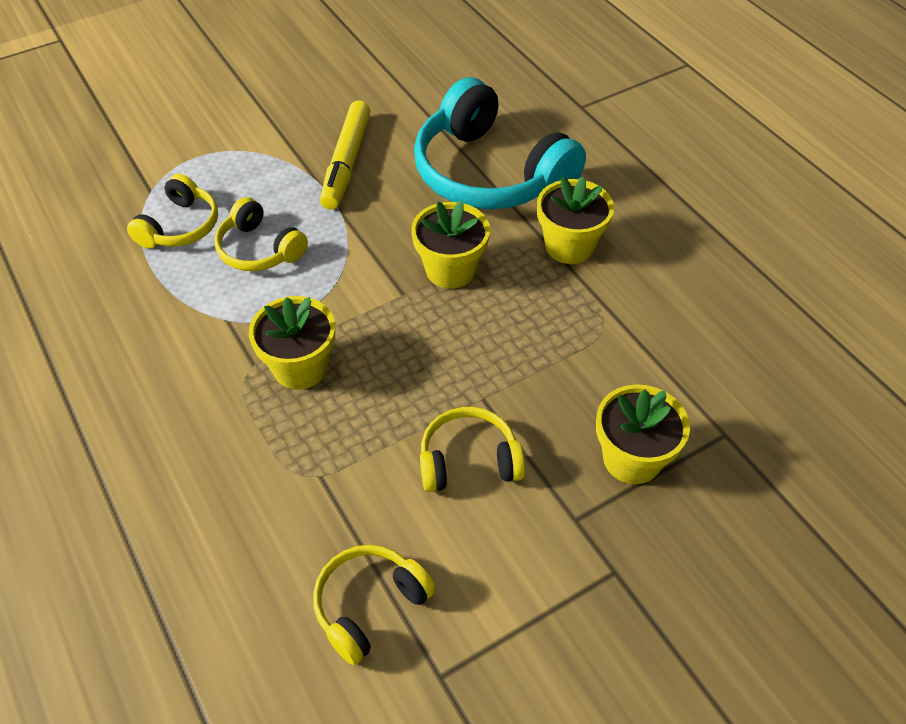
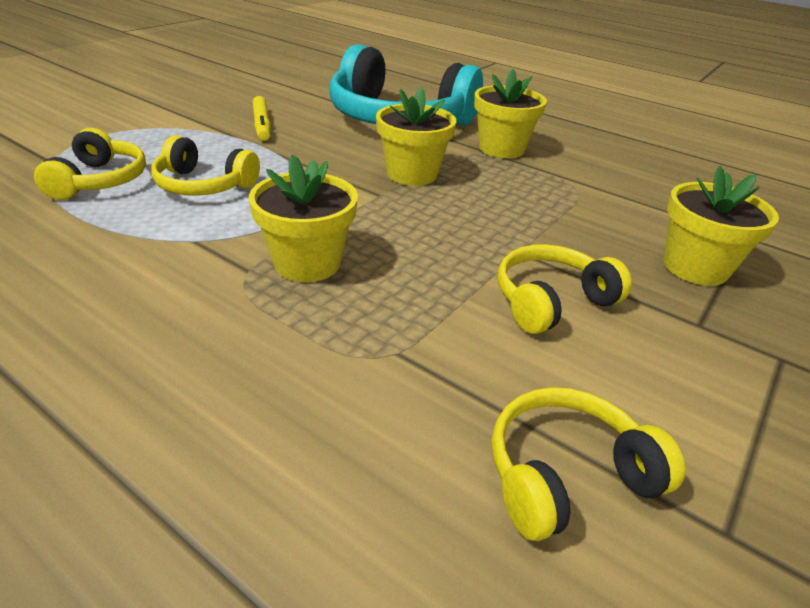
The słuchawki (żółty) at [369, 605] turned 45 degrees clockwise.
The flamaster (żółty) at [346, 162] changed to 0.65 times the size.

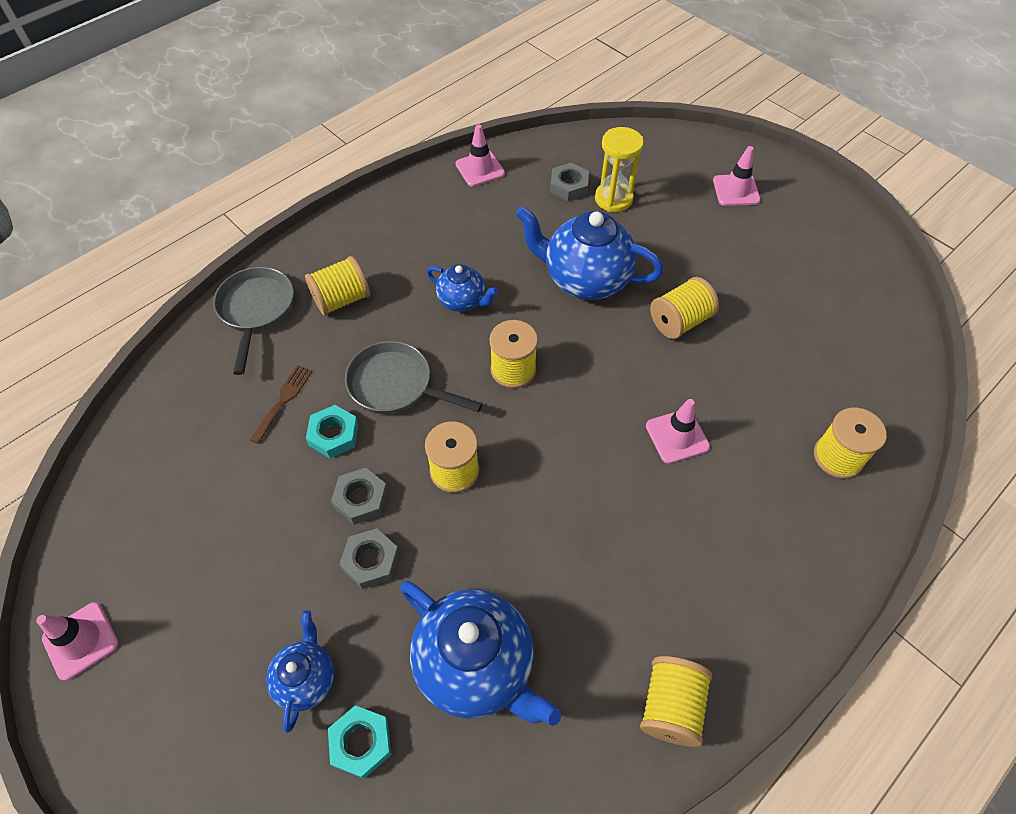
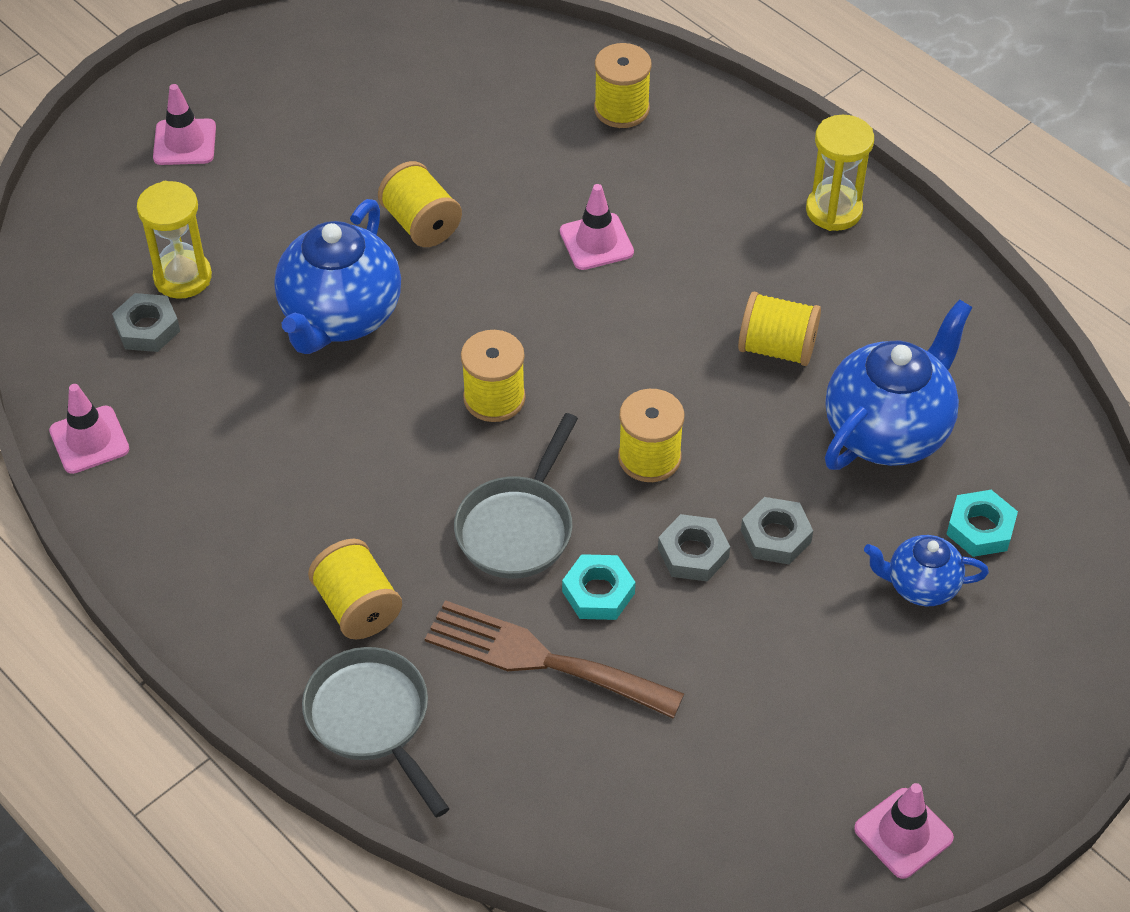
The patelnia (szary) at [256, 310] turned 60 degrees clockwise.
The widelec (brązowy) at [283, 400] changed to 1.93 times the size.
The imbryk (niebieski) at [462, 301] disappeared.
The szpulka (żółty) moved from [671, 706] to [777, 348].
The klepsydra (żółty) at [833, 210] appeared.

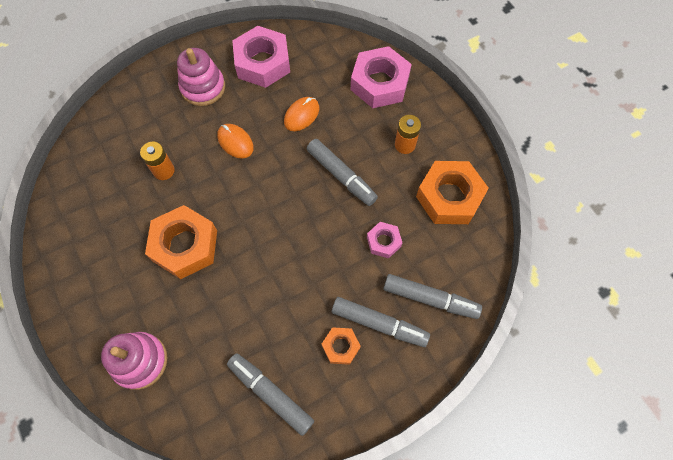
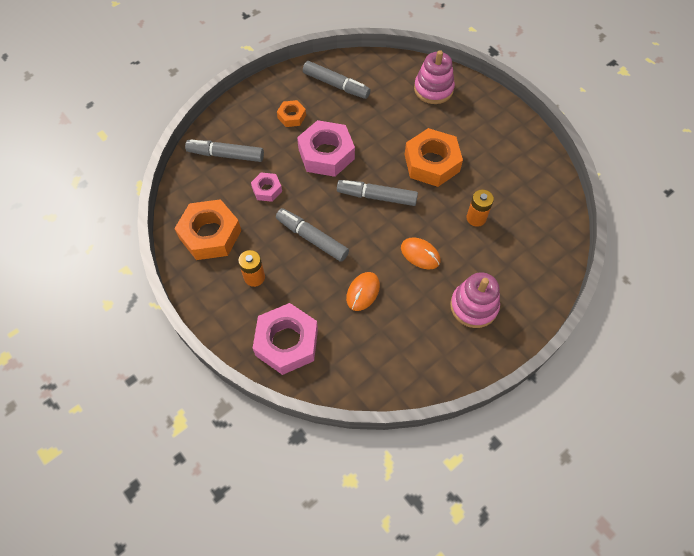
The nakrętka (różowy) moved from [263, 63] to [326, 154].
The flamaster (szary) moved from [379, 324] to [377, 197].

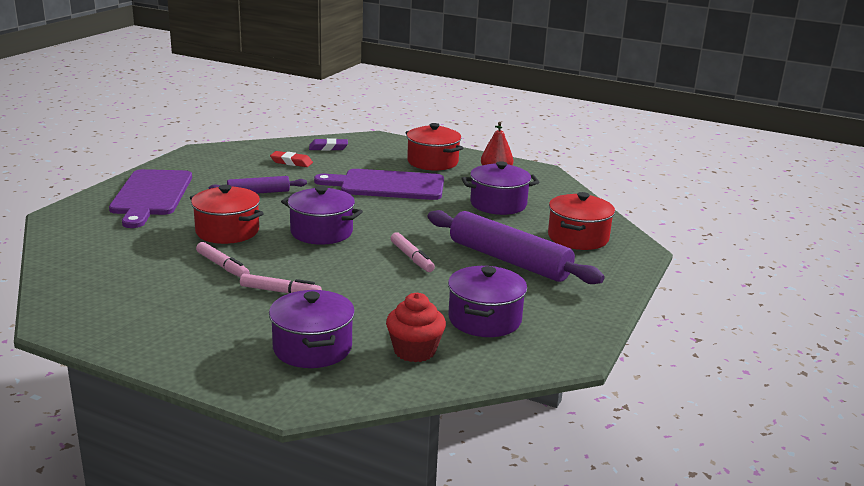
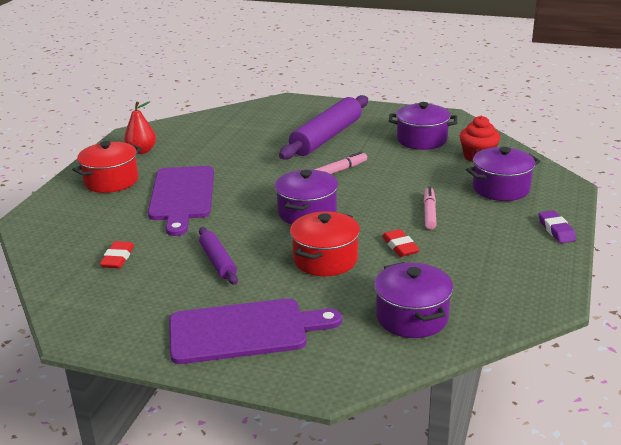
The flamaster (różowy) at [222, 266] was replaced by the gumka do mazania (czerwony) at [400, 246].
The gumka do mazania (fioletowy) moved from [328, 148] to [556, 230].
The garnek (fioletowy) moved from [498, 204] to [412, 317].
The garnek (czerwony) at [578, 238] disappeared.

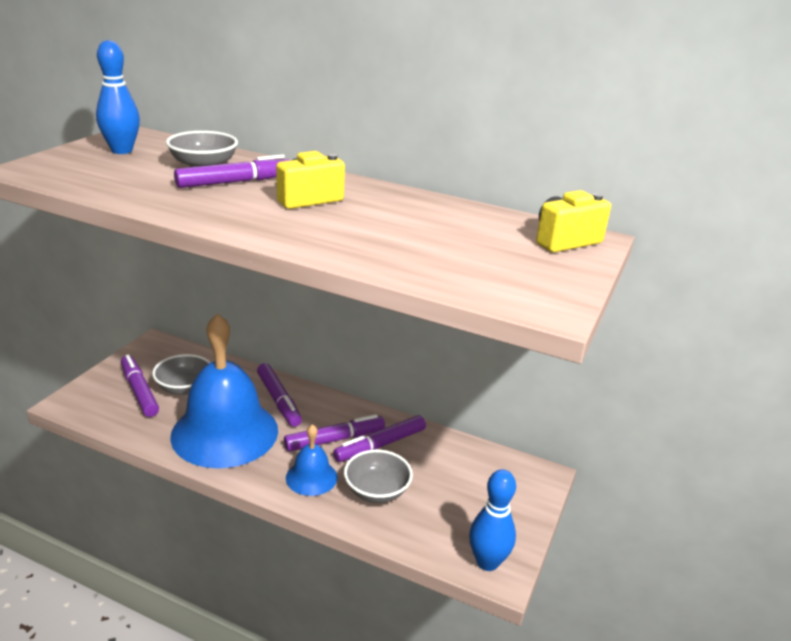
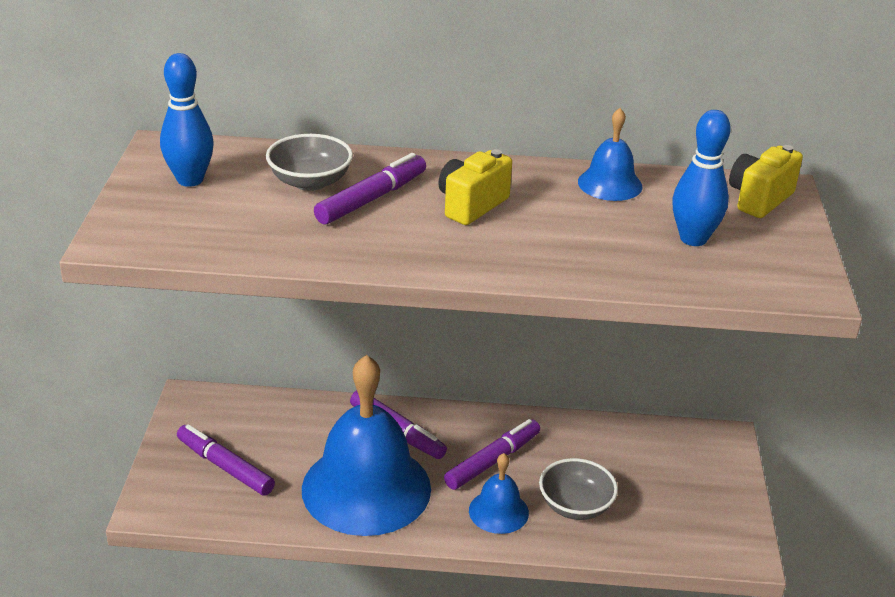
The miska (szary) at [184, 388] disappeared.
The flamaster (fioletowy) at [380, 445] disappeared.
The kręgiel (niebieski) moved from [487, 562] to [693, 239].
The dzwonek (niebieski) at [610, 184] appeared.

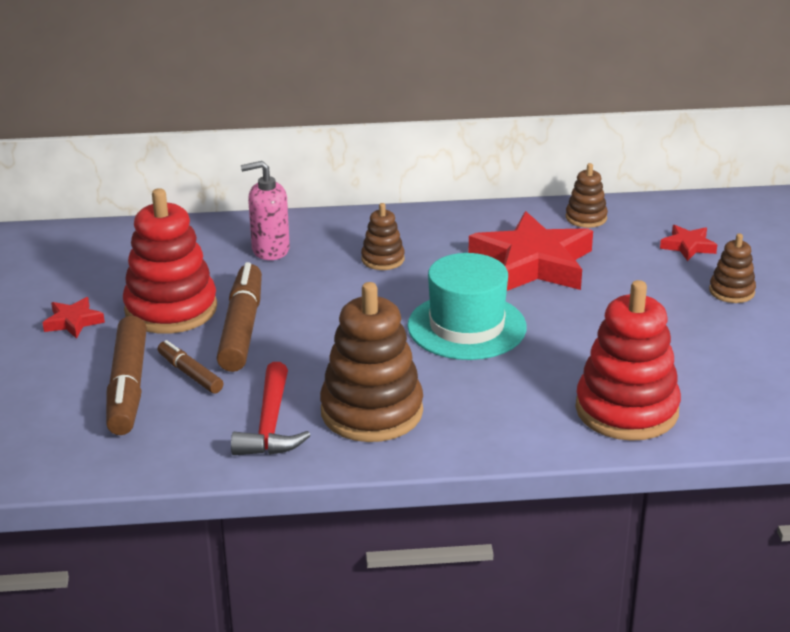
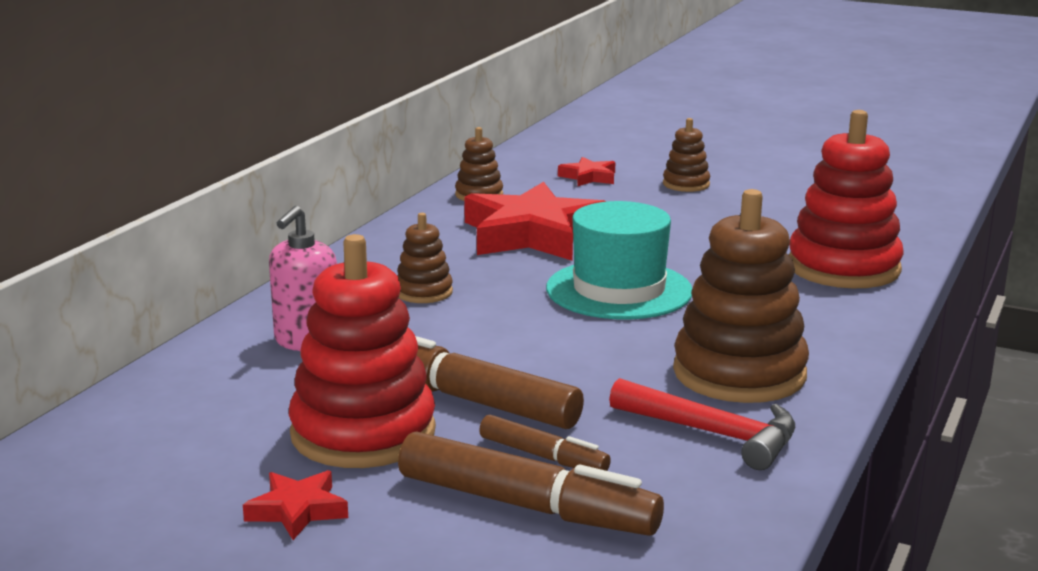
The flamaster (brązowy) at [190, 374] turned 135 degrees counterclockwise.

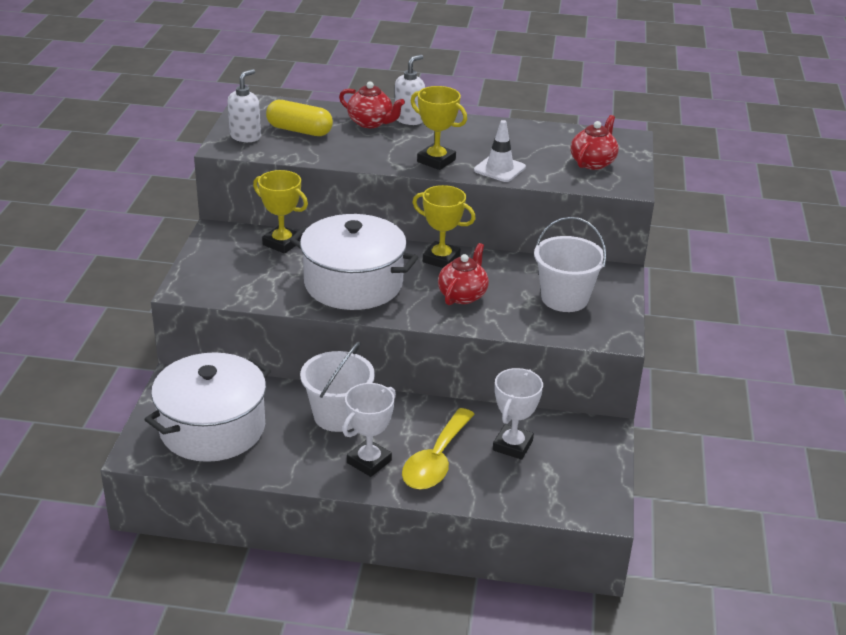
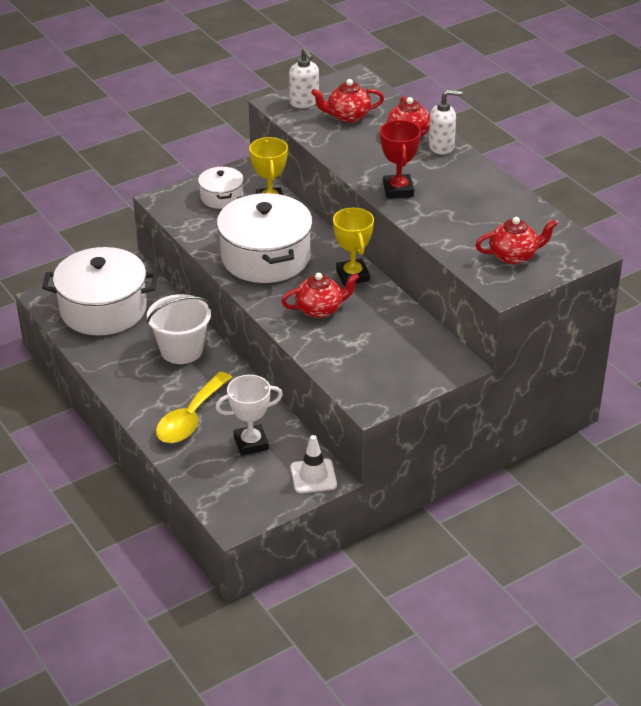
The dozownik mydła (biały) at [245, 136] turned 75 degrees clockwise.
The kapsułka (żółty) at [299, 130] was replaced by the imbryk (czerwony) at [347, 116].
The puchar (biały) at [369, 461] disappeared.
The łyżka (żółty) at [436, 460] turned 45 degrees counterclockwise.
The puchar (żółty) at [436, 161] became the puchar (czerwony) at [398, 190].
The pachołek (biały) moved from [499, 169] to [313, 476].
The wiadro (biały) at [564, 298] disappeared.
The garnek (biały) at [221, 197] appeared.

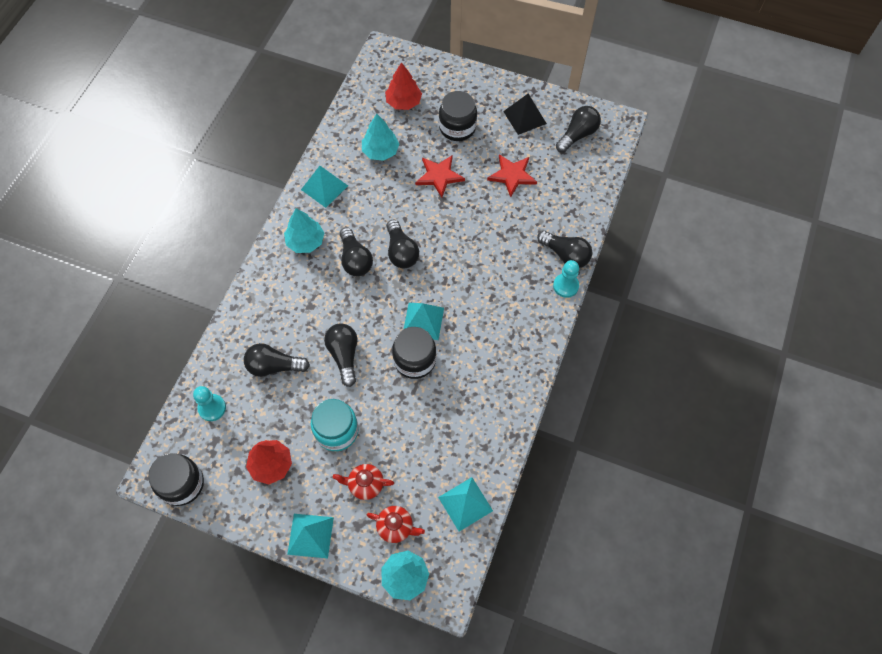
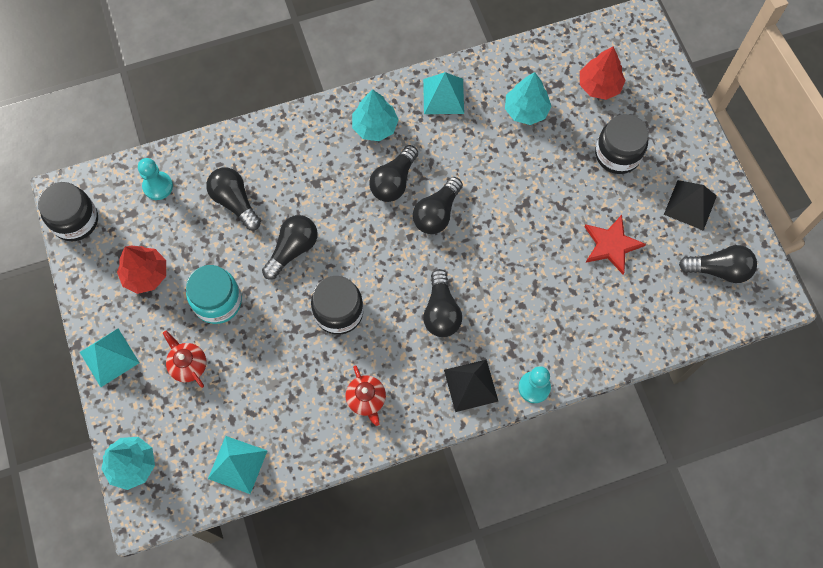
The imbryk (czerwony) moved from [396, 527] to [366, 400].
The piramida (turkusowy) at [423, 321] disappeared.
The gwiazda (czerwony) at [439, 176] disappeared.
The żarówka (czarny) moved from [565, 255] to [441, 311].
The piramida (czarny) at [471, 385] appeared.

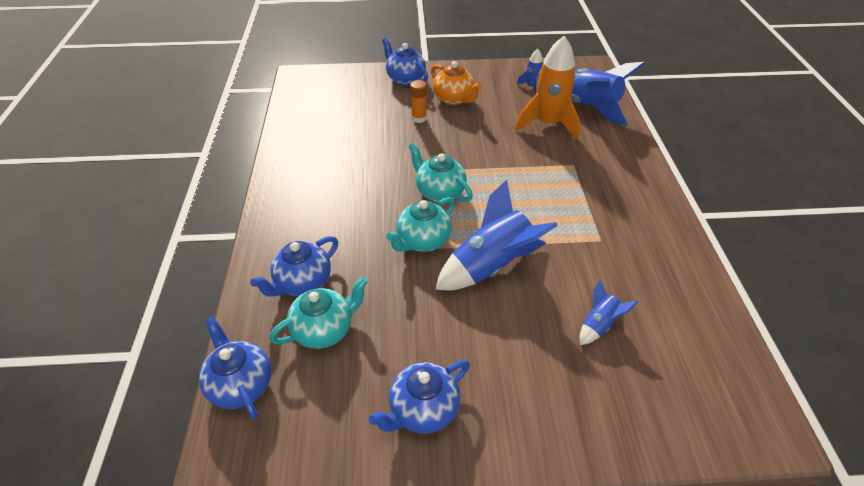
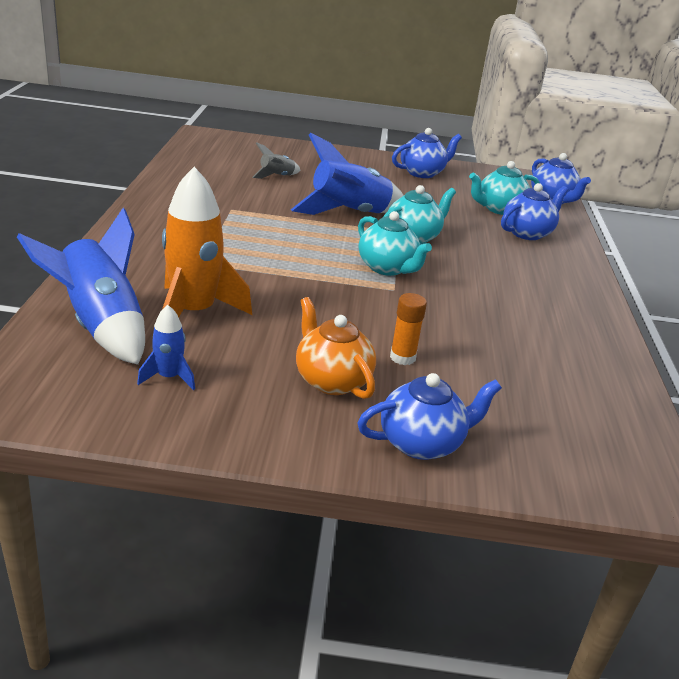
The imbryk (niebieski) at [405, 79] turned 75 degrees counterclockwise.
The rakieta (niebieski) at [599, 324] became the rakieta (szary) at [276, 176].

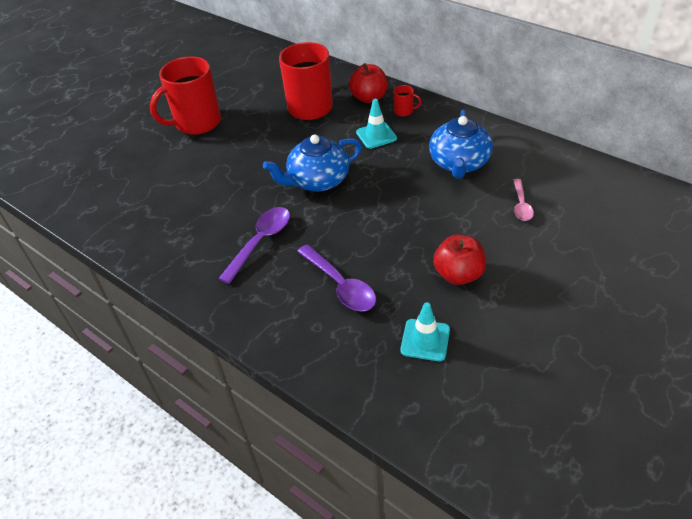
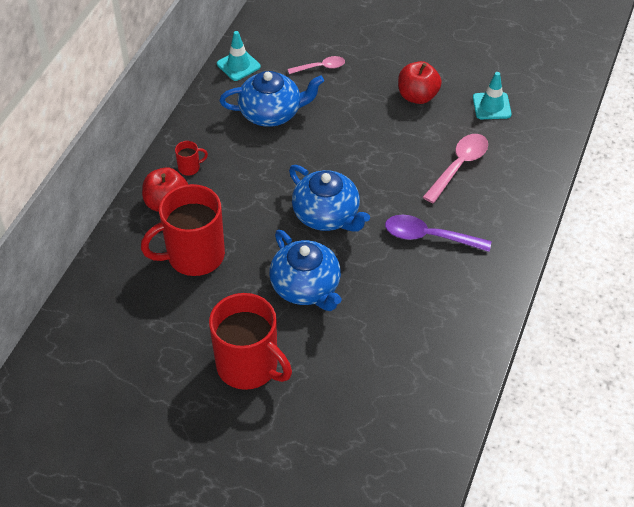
The łyżka (fioletowy) at [340, 285] became the łyżka (różowy) at [459, 166].
The pachołek (turkusowy) moved from [376, 135] to [238, 65].
The kubek (czerwony) at [404, 111] turned 75 degrees clockwise.
The imbryk (niebieski) at [306, 287] appeared.

